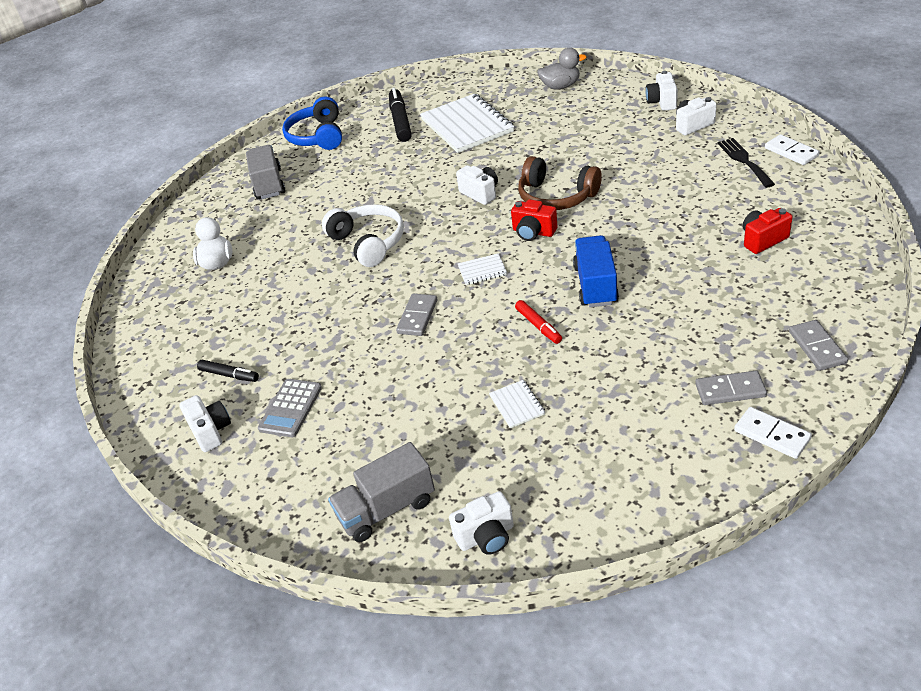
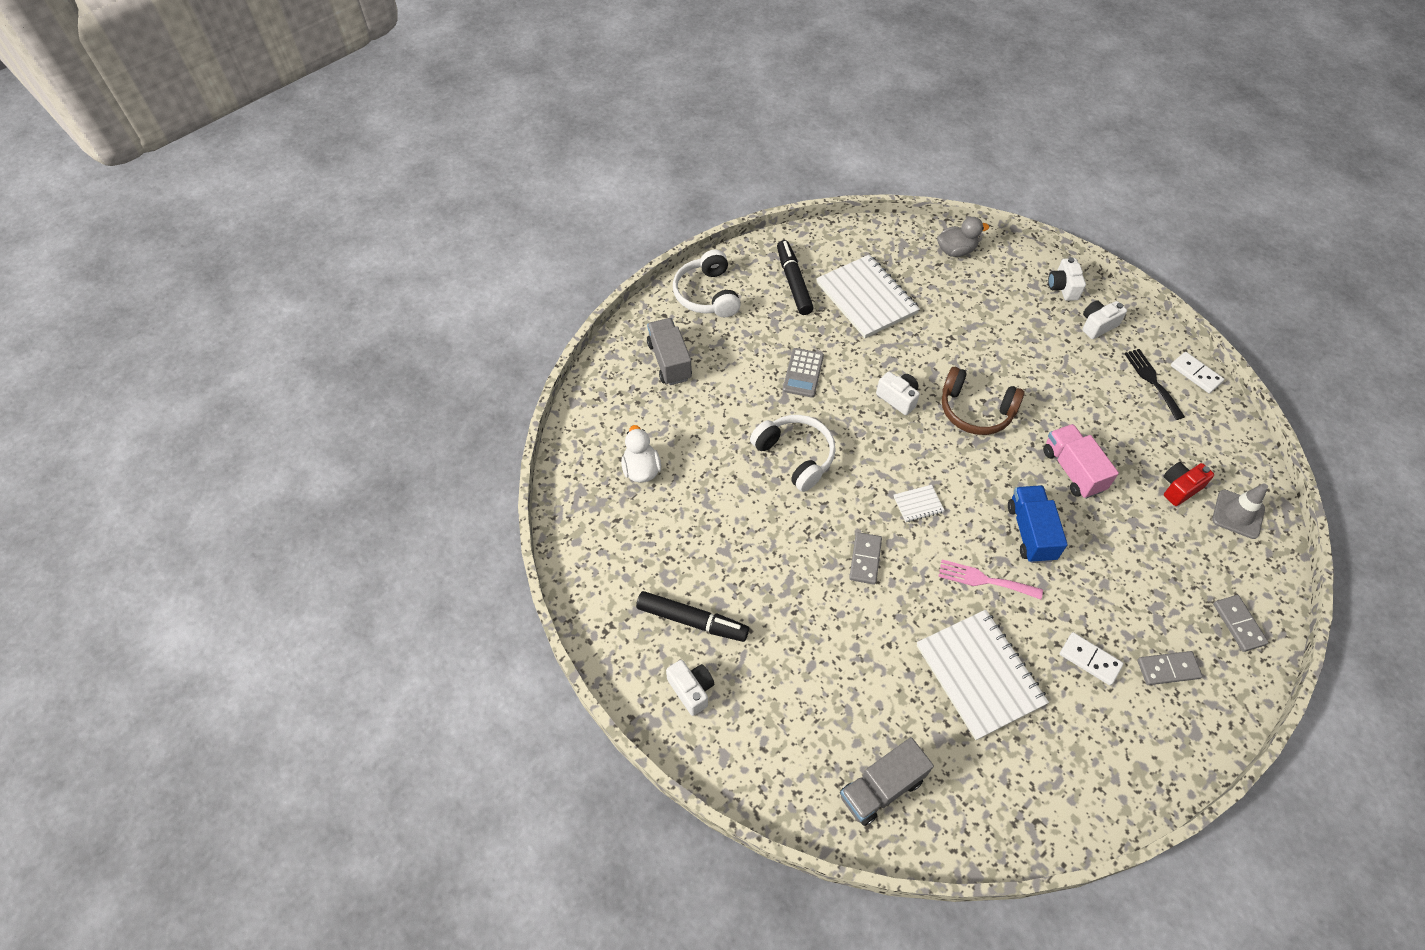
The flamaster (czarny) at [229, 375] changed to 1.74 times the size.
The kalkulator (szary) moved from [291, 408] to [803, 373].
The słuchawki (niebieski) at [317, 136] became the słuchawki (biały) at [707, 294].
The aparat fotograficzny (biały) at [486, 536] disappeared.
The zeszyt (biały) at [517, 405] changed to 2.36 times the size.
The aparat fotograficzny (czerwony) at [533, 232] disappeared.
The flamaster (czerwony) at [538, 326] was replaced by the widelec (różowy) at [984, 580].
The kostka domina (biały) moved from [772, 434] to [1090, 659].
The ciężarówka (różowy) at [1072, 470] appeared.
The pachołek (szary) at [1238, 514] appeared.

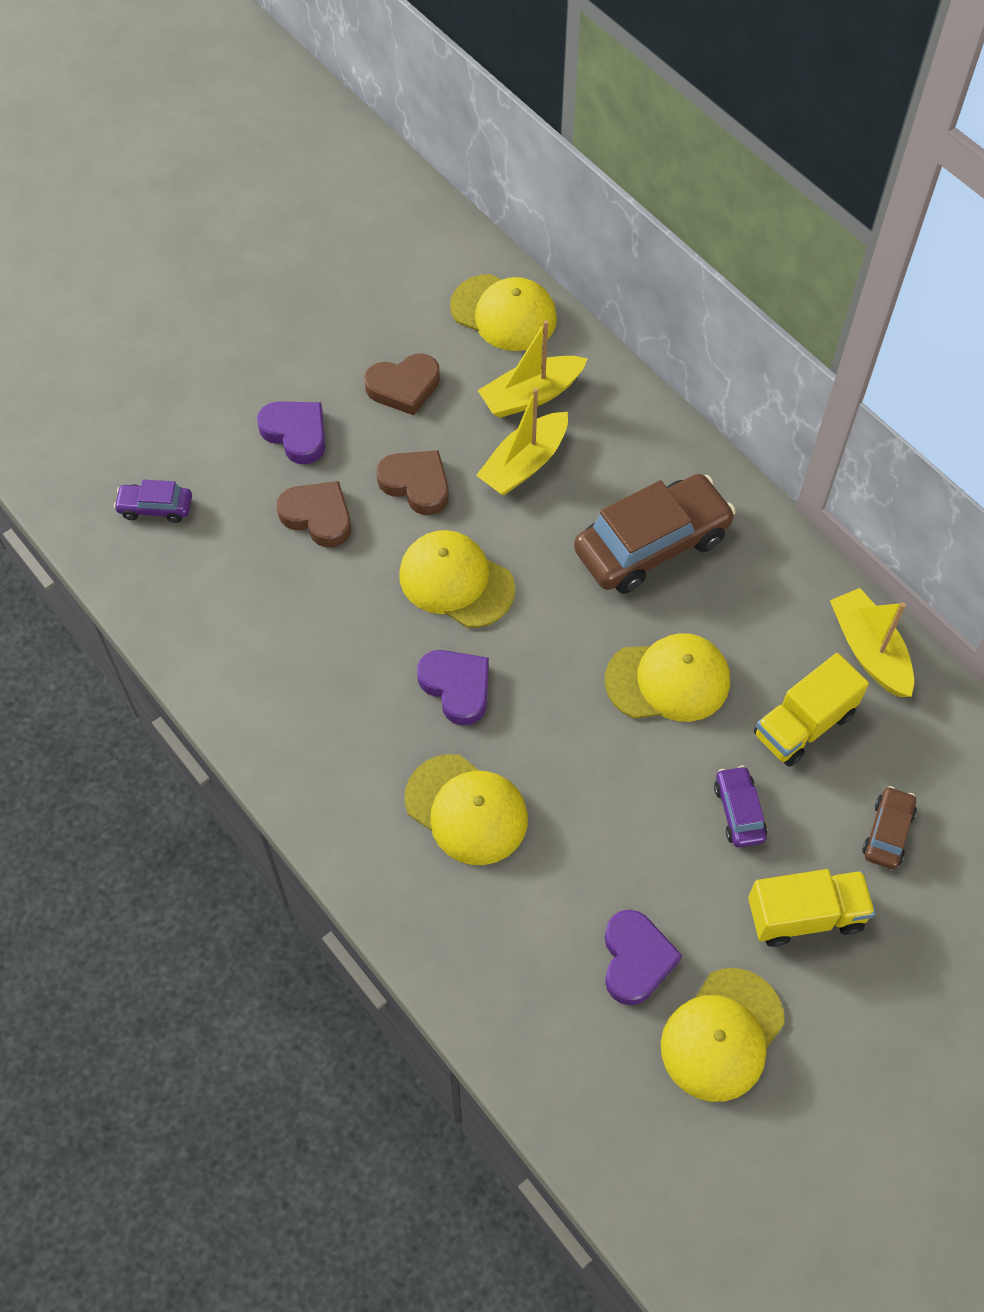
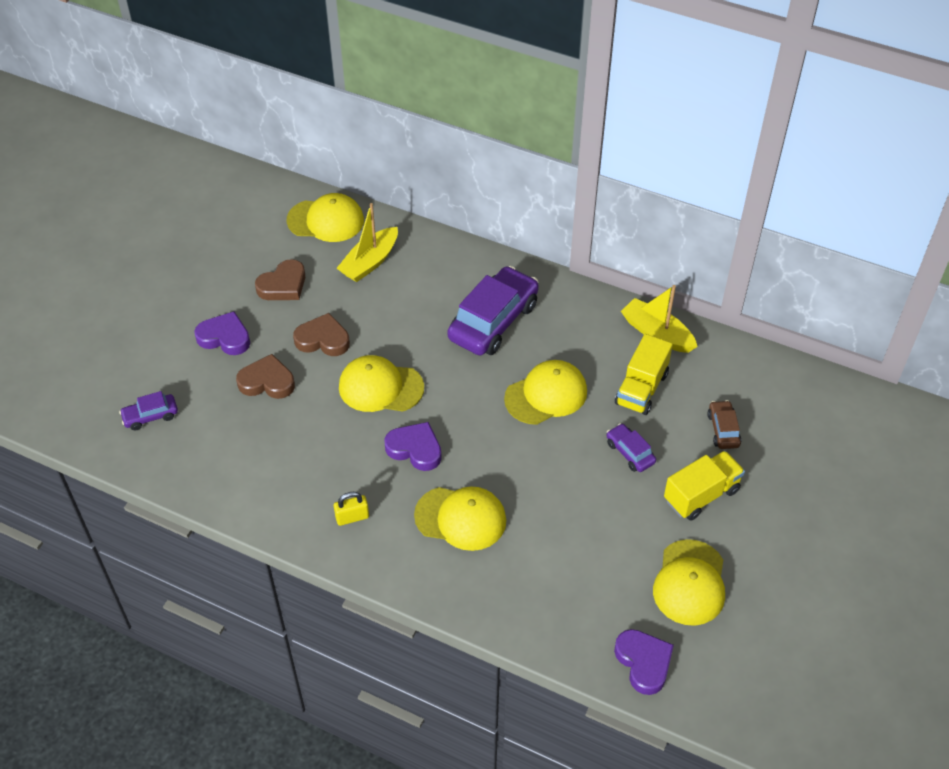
The łódka (żółty) at [524, 464] disappeared.
The samochód (brązowy) at [651, 544] became the samochód (fioletowy) at [493, 321].
The serce (fioletowy) moved from [636, 960] to [643, 662].
The kłódka (żółty) at [352, 517] appeared.

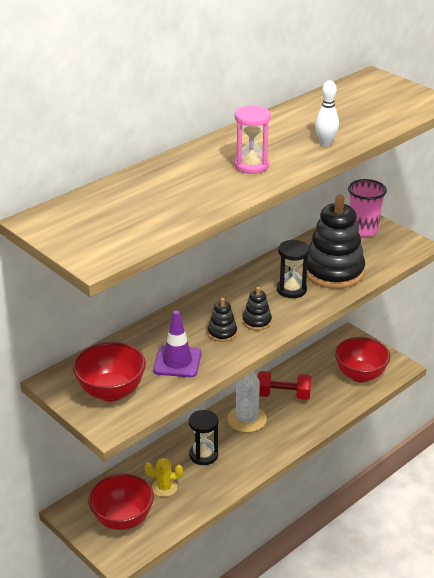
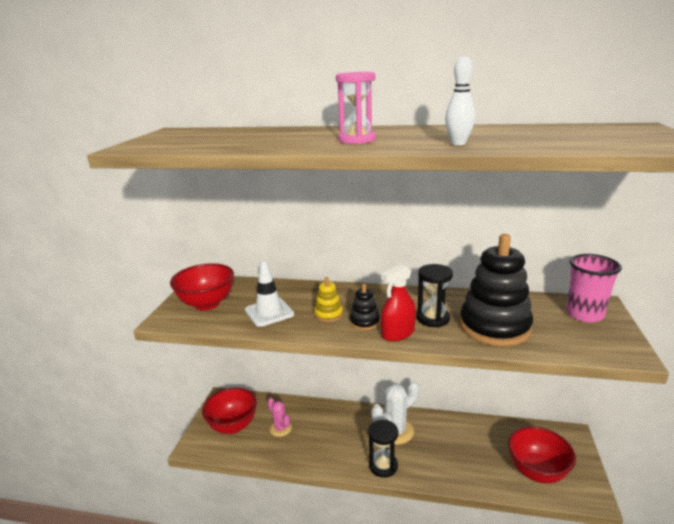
The kaktus (żółty) at [164, 487] became the kaktus (różowy) at [280, 428].
The pachołek (fioletowy) at [177, 362] became the pachołek (biały) at [269, 312].
The klepsydra (czarny) moved from [203, 455] to [383, 466].
The zabawka nakładanka (czarny) at [222, 333] became the zabawka nakładanka (żółty) at [328, 314].
The hantel (czerwony) at [283, 395] disappeared.
The spryskiwacz (czerwony) at [398, 333] appeared.

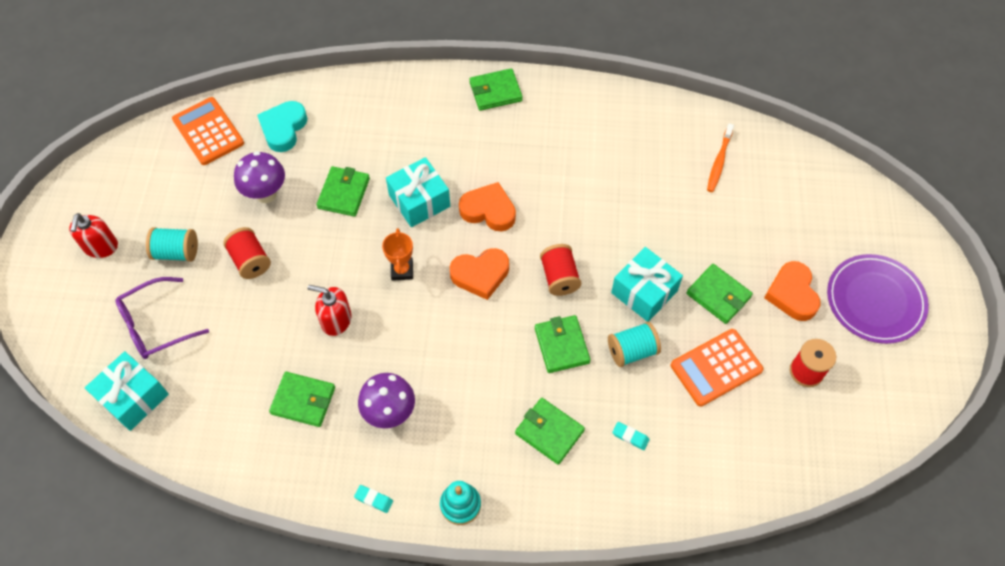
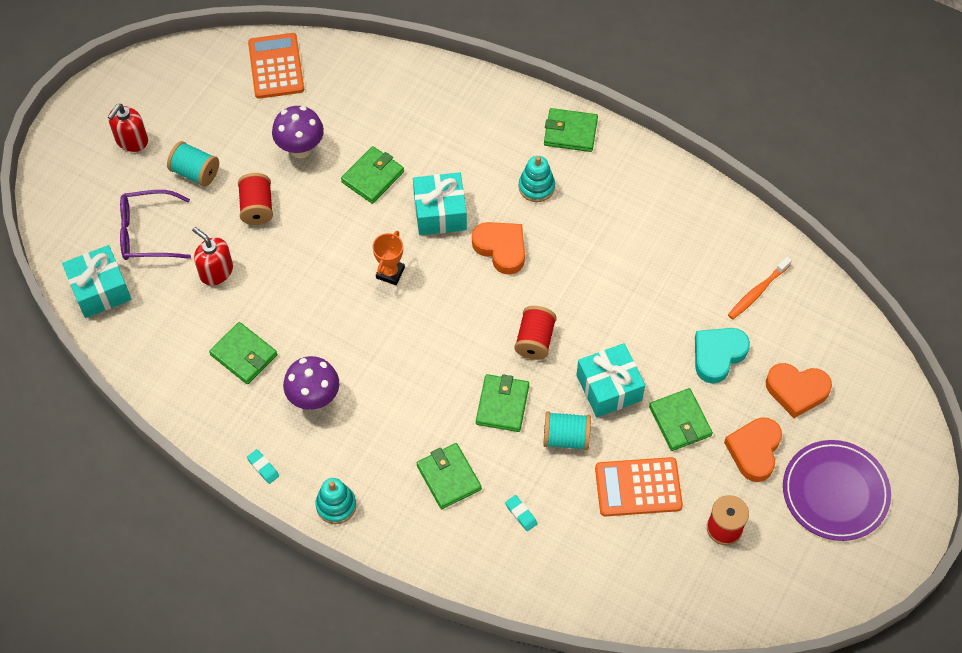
The serce (turkusowy) moved from [283, 128] to [718, 355].
The dozownik mydła (czerwony) moved from [336, 320] to [216, 271].
The serce (pomarańczowy) moved from [480, 275] to [796, 391].
The zabawka nakładanka (turkusowy) at [536, 187] appeared.

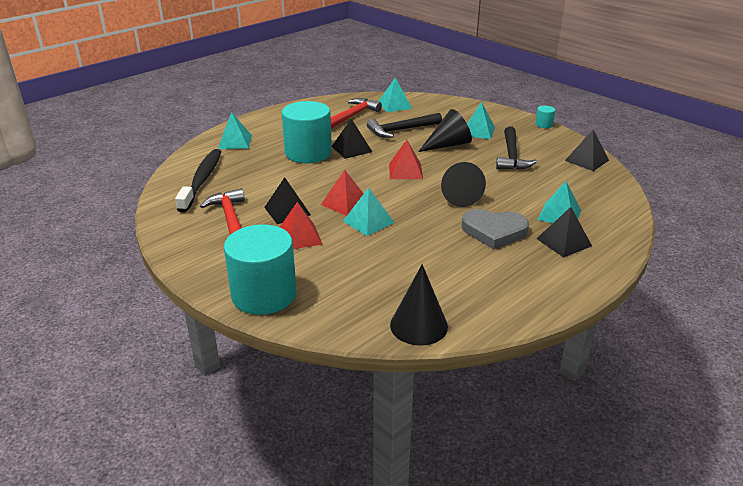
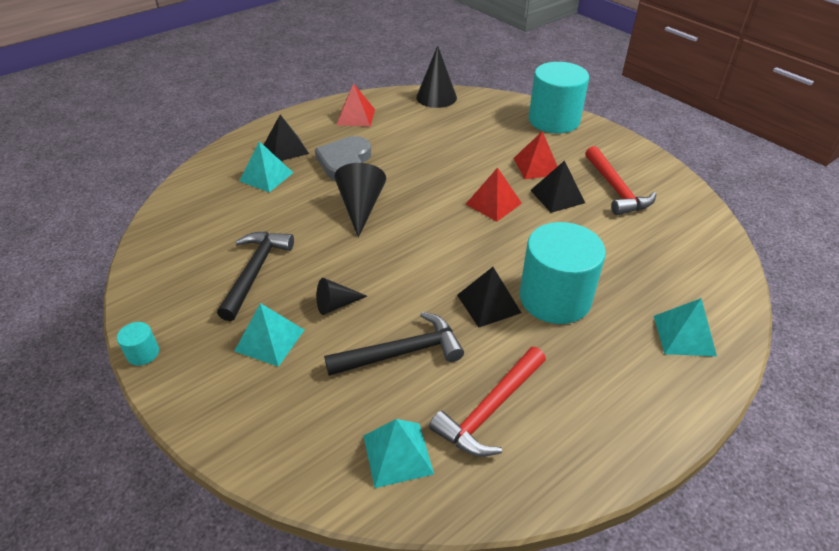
The szczoteczka do zębów (czarny) at [202, 180] disappeared.
The piramida (turkusowy) at [368, 221] disappeared.
The piramida (czerwony) moved from [405, 171] to [356, 117].
The stożek (czarny) at [448, 145] changed to 0.60 times the size.
The serce (szary) at [494, 231] turned 90 degrees counterclockwise.
The piramida (czarny) at [586, 160] disappeared.

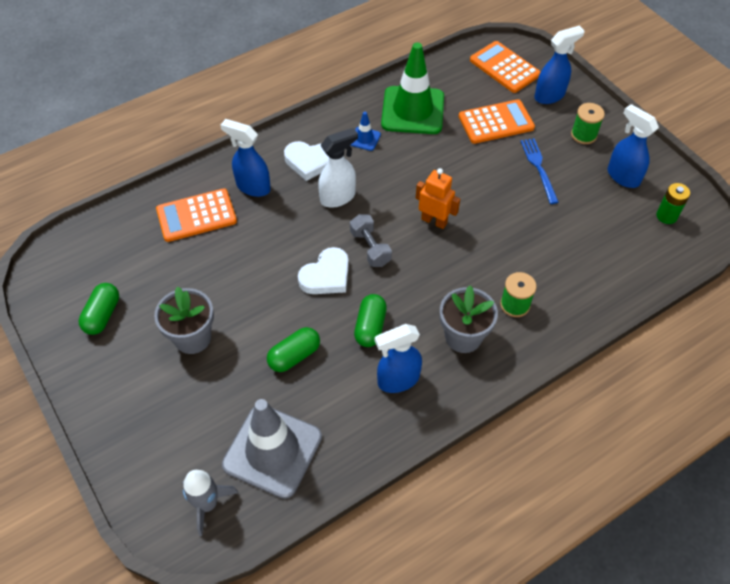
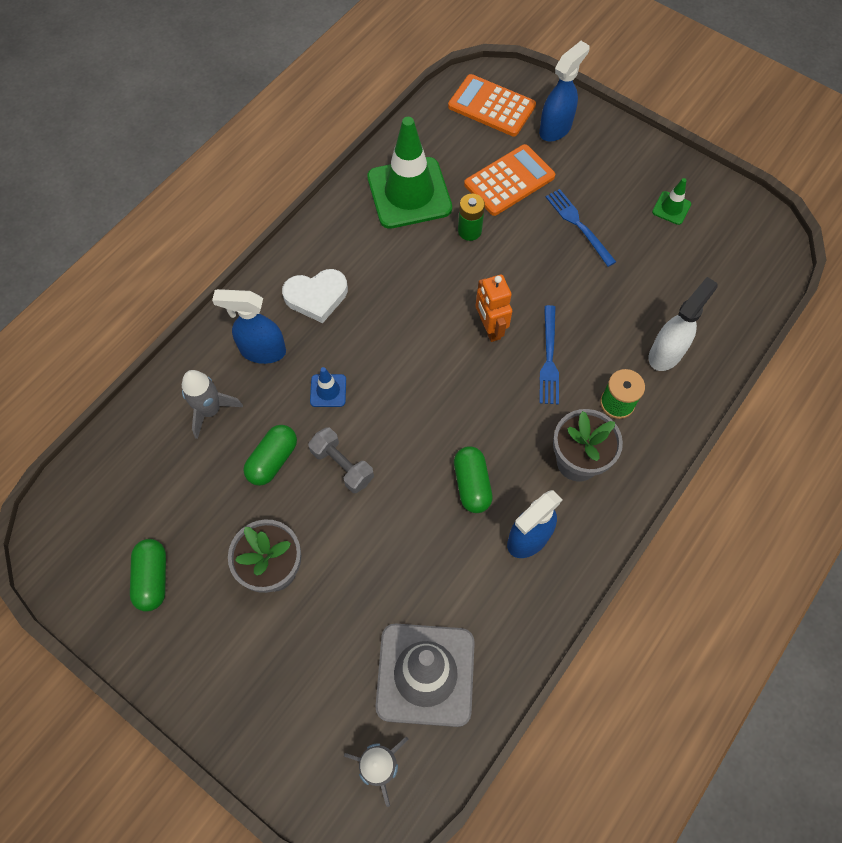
The kalkulator (pomarańczowy) at [196, 216] was replaced by the rakieta (szary) at [210, 410].
The kapsułka (zielony) moved from [294, 356] to [273, 460].
The serce (biały) at [326, 276] disappeared.
The spryskiwacz (biały) moved from [338, 197] to [666, 353].
The pachołek (niebieski) moved from [364, 139] to [328, 390].
The hantel (szary) moved from [370, 248] to [342, 465].
The robot (pomarańczowy) at [434, 221] turned 120 degrees counterclockwise.
The szpulka (zielony) at [583, 135] disappeared.
The spryskiwacz (niebieski) at [622, 176] was replaced by the pachołek (zielony) at [671, 208].
The bateria (zielony) moved from [666, 216] to [469, 231].
The widelec (niebieski) at [549, 358] appeared.

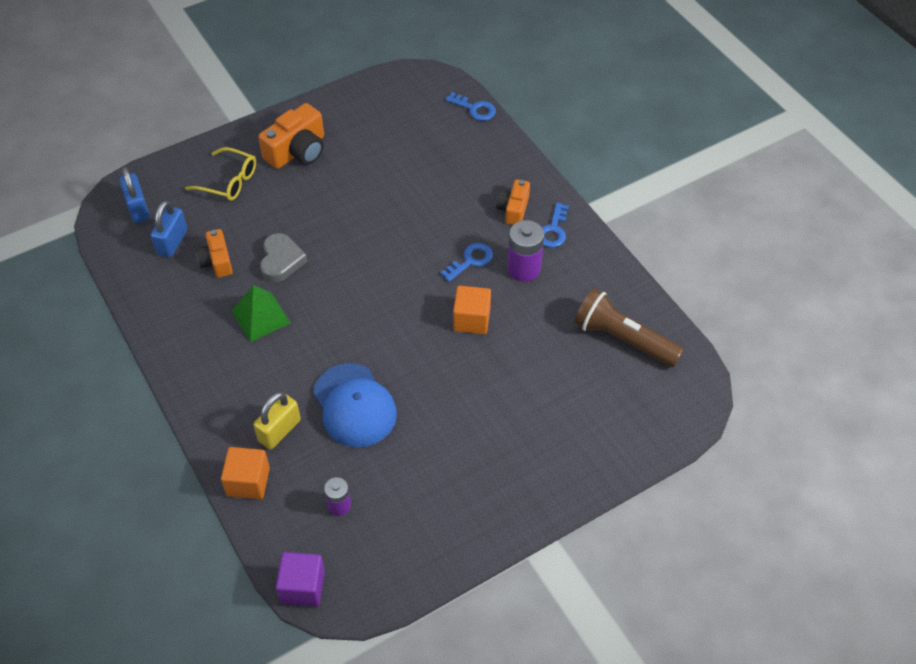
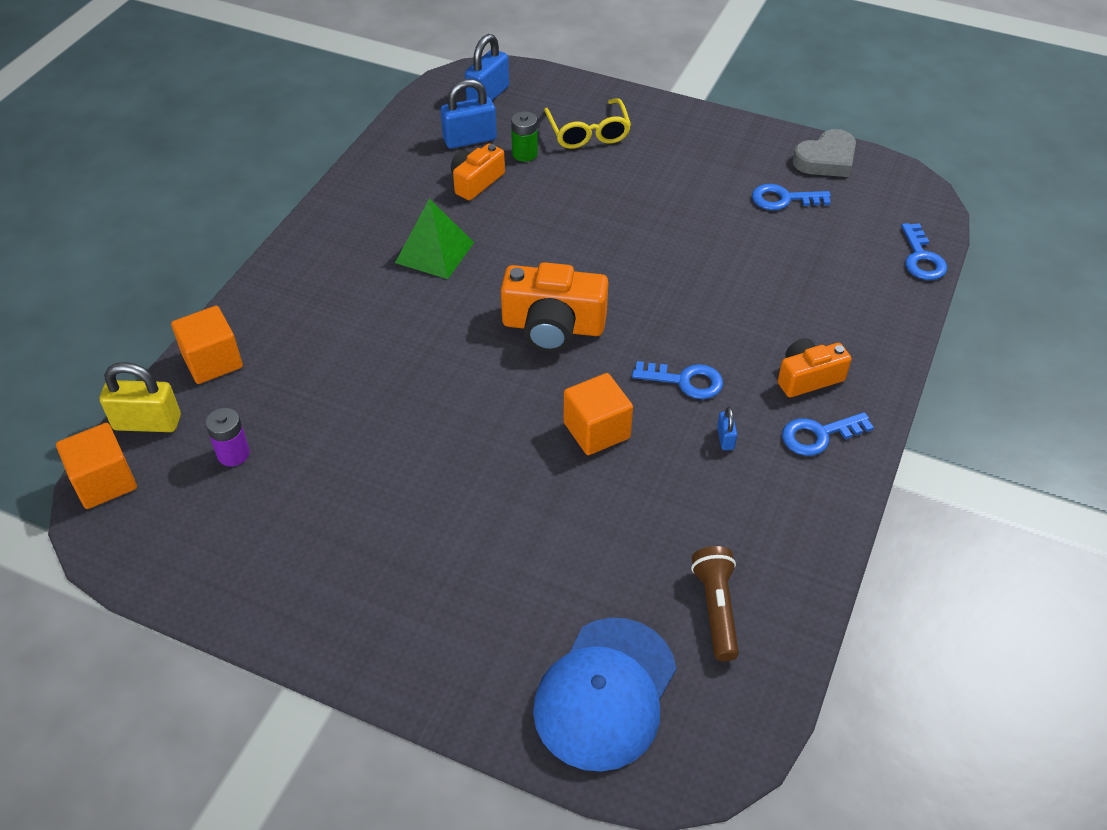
The kłódka (żółty) moved from [279, 430] to [147, 423].
The aparat fotograficzny (pomarańczowy) moved from [297, 151] to [553, 326].
The serce (szary) moved from [281, 261] to [826, 159].
The sześcian (fioletowy) at [303, 587] became the sześcian (pomarańczowy) at [104, 482].
The czapka (niebieski) moved from [354, 405] to [605, 693].
The bateria (fioletowy) at [523, 269] was replaced by the kłódka (niebieski) at [725, 438].
The latarka (brązowy) at [623, 339] changed to 0.61 times the size.
The bateria (zielony) at [524, 154] appeared.
The klucz (niebieski) at [783, 199] appeared.

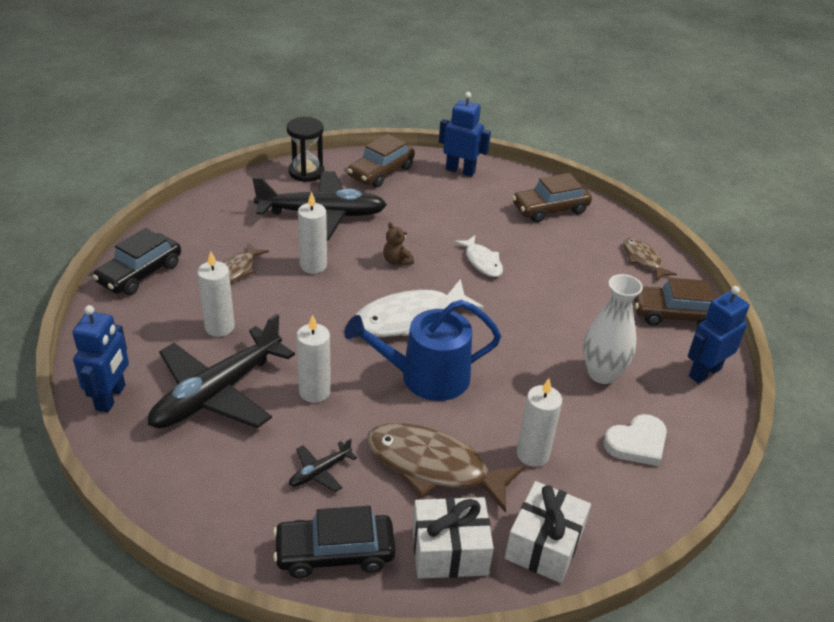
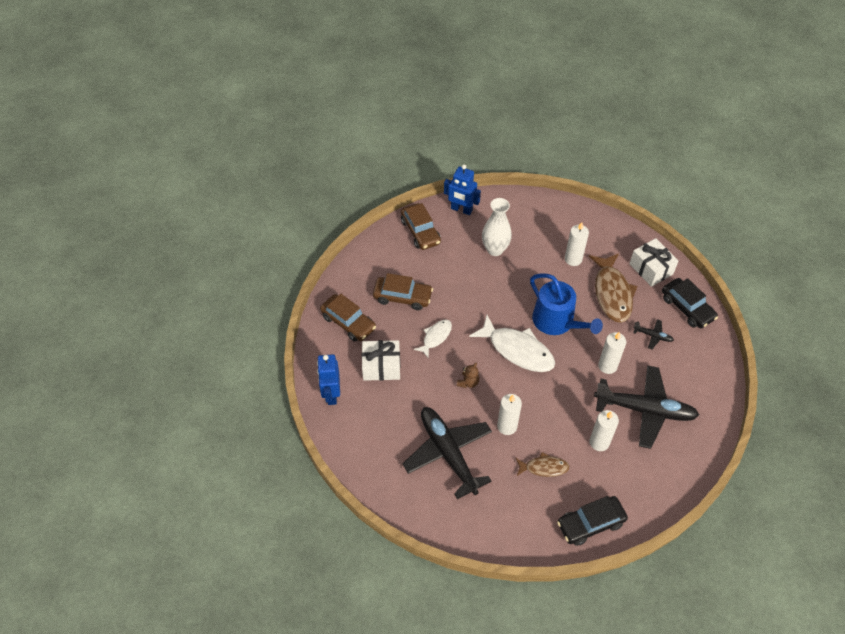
The robot (niebieski) at [111, 397] disappeared.
The samochód (czarny) at [140, 273] turned 150 degrees clockwise.
The klepsydra (czarny) at [306, 172] disappeared.
The samochód (brązowy) moved from [381, 172] to [402, 297].
The prezent (biały) moved from [544, 544] to [381, 366].
The serce (biały) at [637, 443] disappeared.
The ryba (brązowy) at [643, 260] disappeared.

